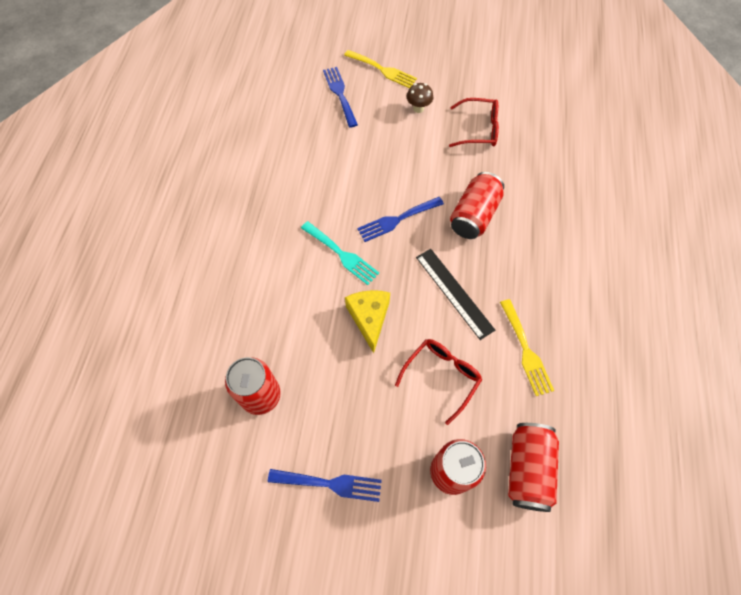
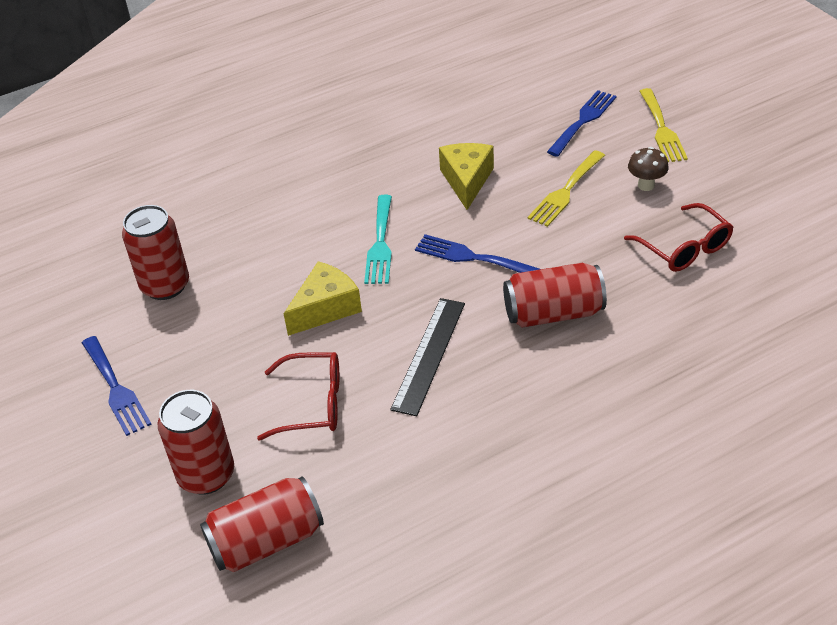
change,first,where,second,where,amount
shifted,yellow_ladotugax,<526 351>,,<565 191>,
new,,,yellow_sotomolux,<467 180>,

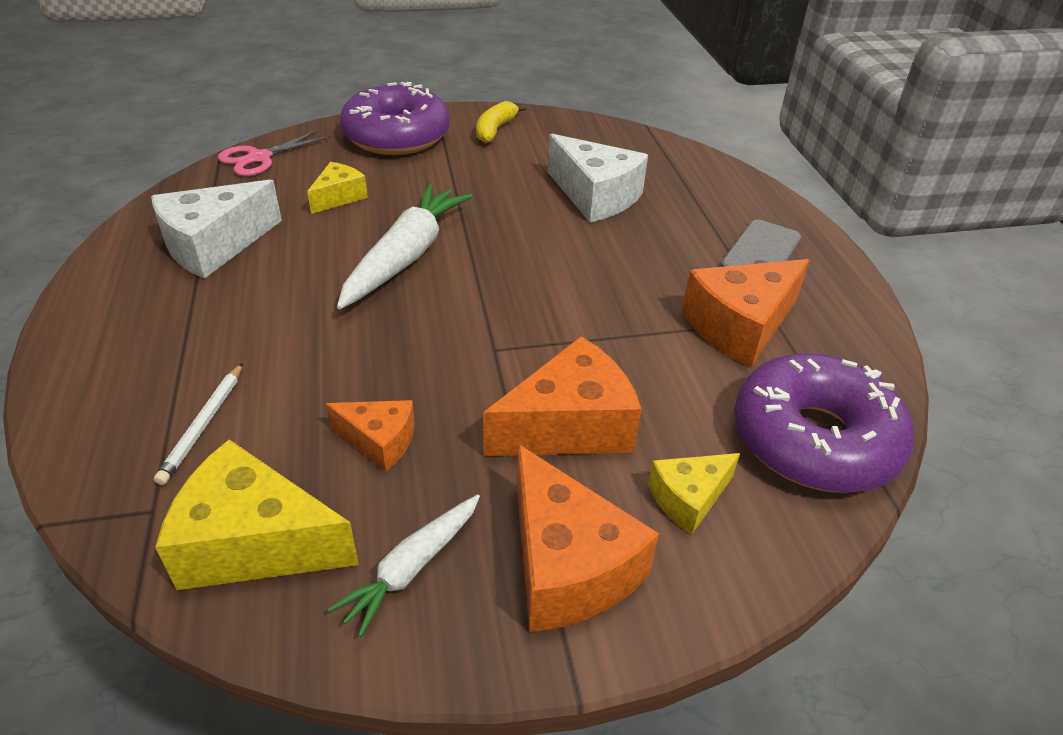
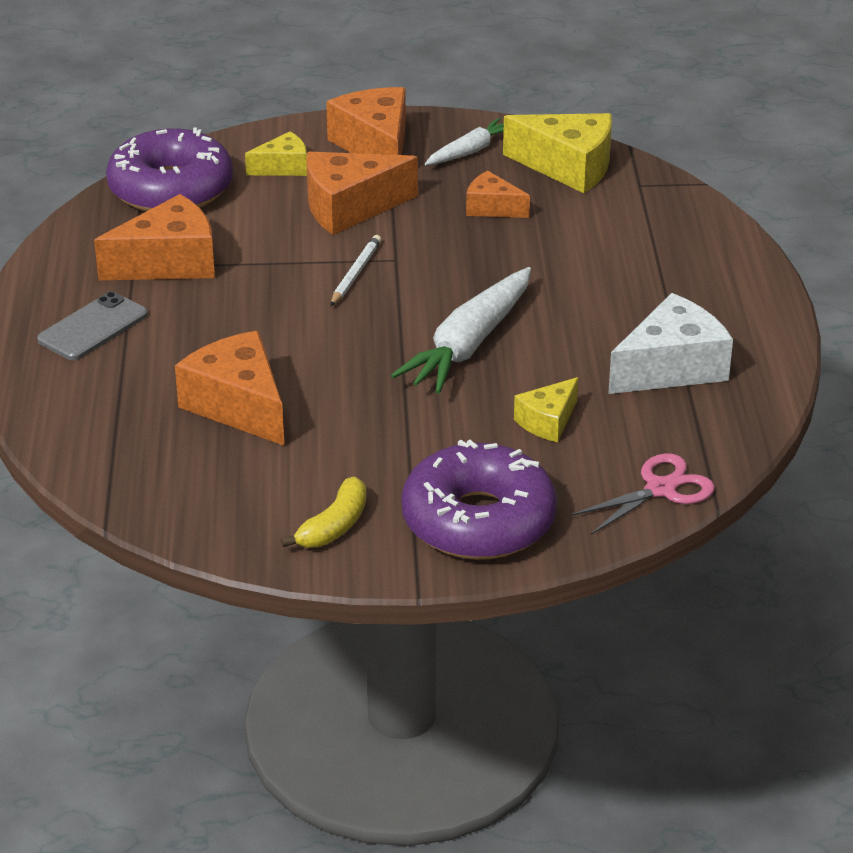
change,first,where,second,where,amount
shifted,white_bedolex,<203 425>,,<355 273>,
repainted,white_sotomolux,<595 196>,orange_sotomolux,<238 405>,

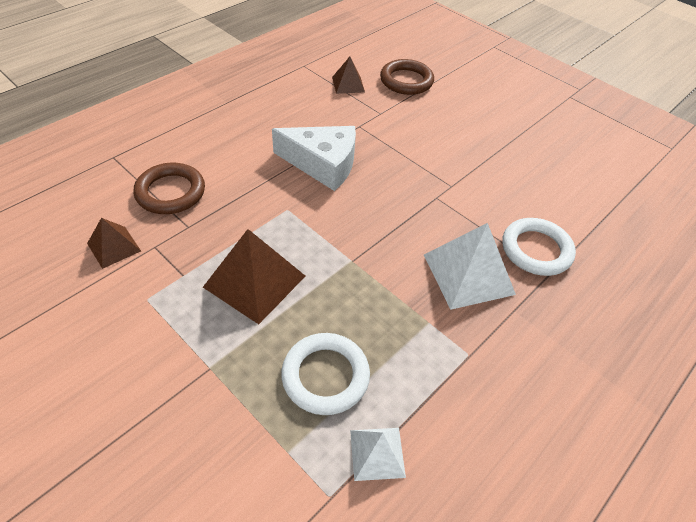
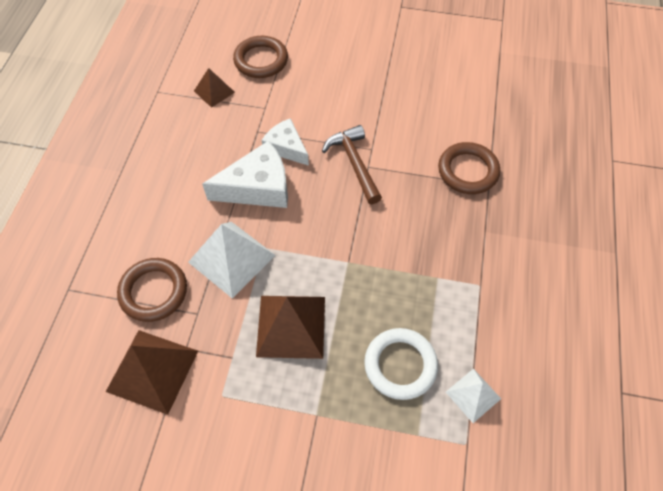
change,first,where,second,where,amount
scaled,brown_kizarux,<114 247>,,<152 371>,x1.77
shifted,white_kizarux,<468 274>,,<232 258>,
repainted,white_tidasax,<536 250>,brown_tidasax,<468 171>,
new,,,white_sotomolux,<286 147>,
new,,,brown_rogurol,<354 163>,

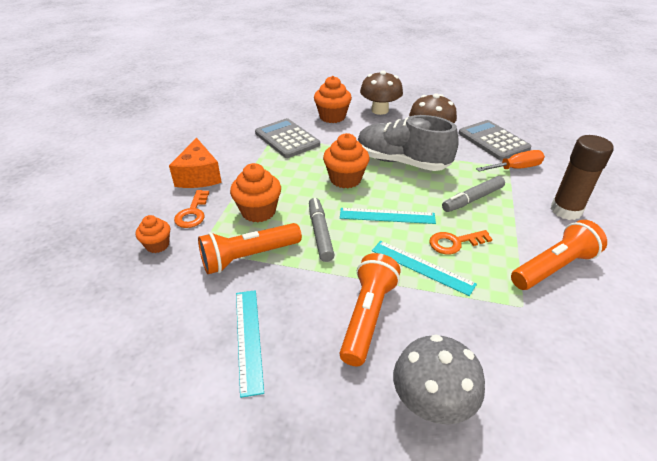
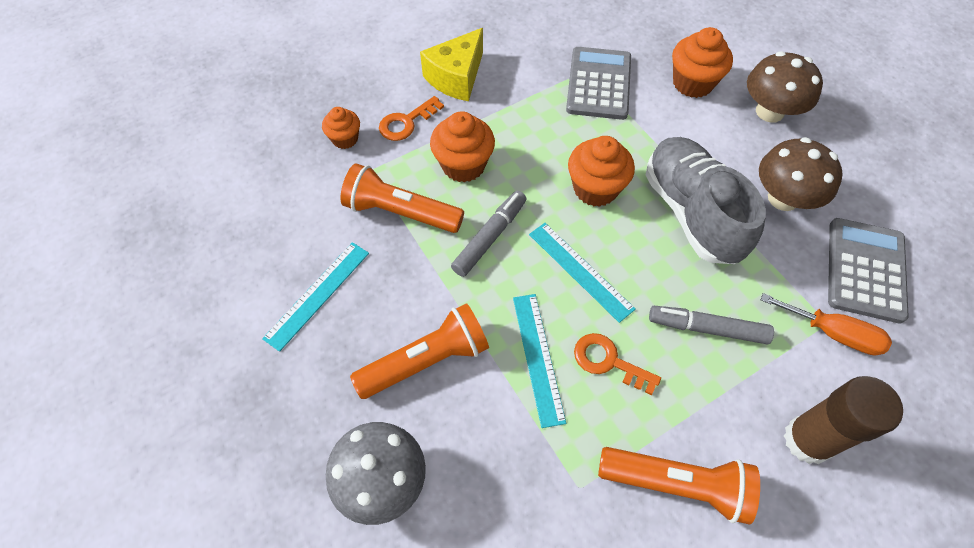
change,first,where,second,where,amount
repainted,orange_sotomolux,<199 176>,yellow_sotomolux,<456 77>,

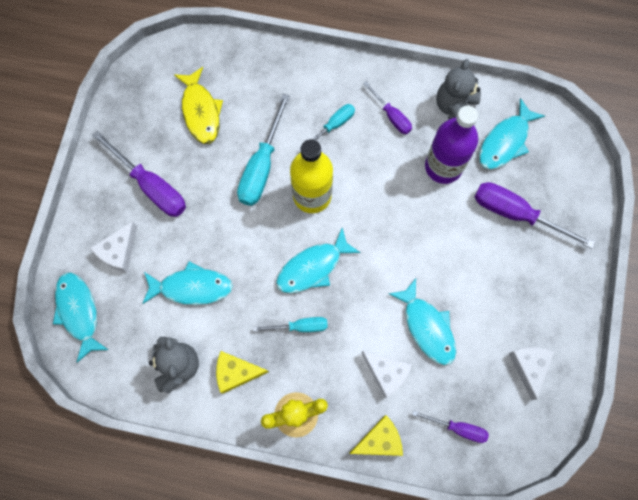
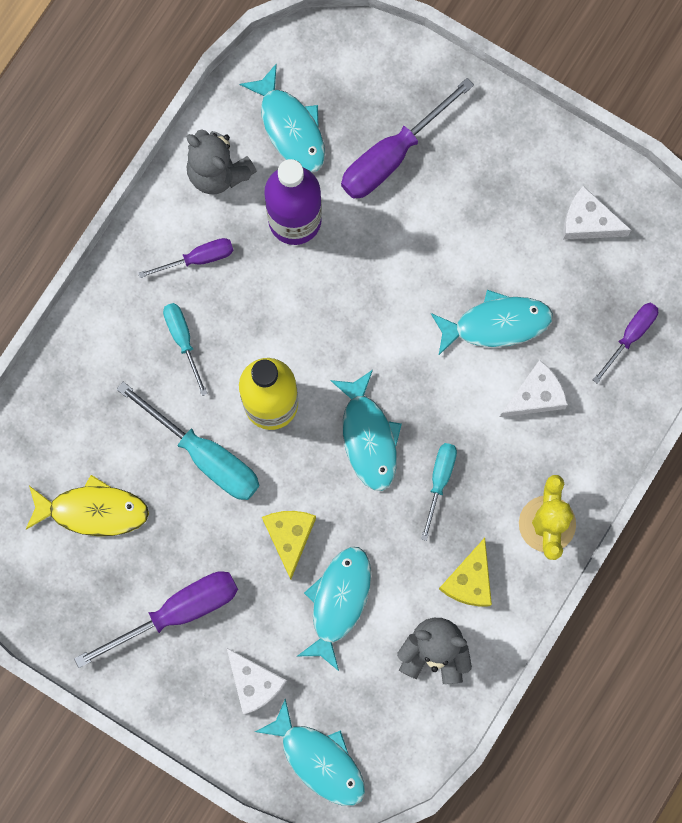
change,first,where,second,where,amount
rotated,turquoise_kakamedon,<79 312>,,<319 759>,135 degrees counterclockwise
shifted,yellow_sotomolux,<379 440>,,<289 537>,

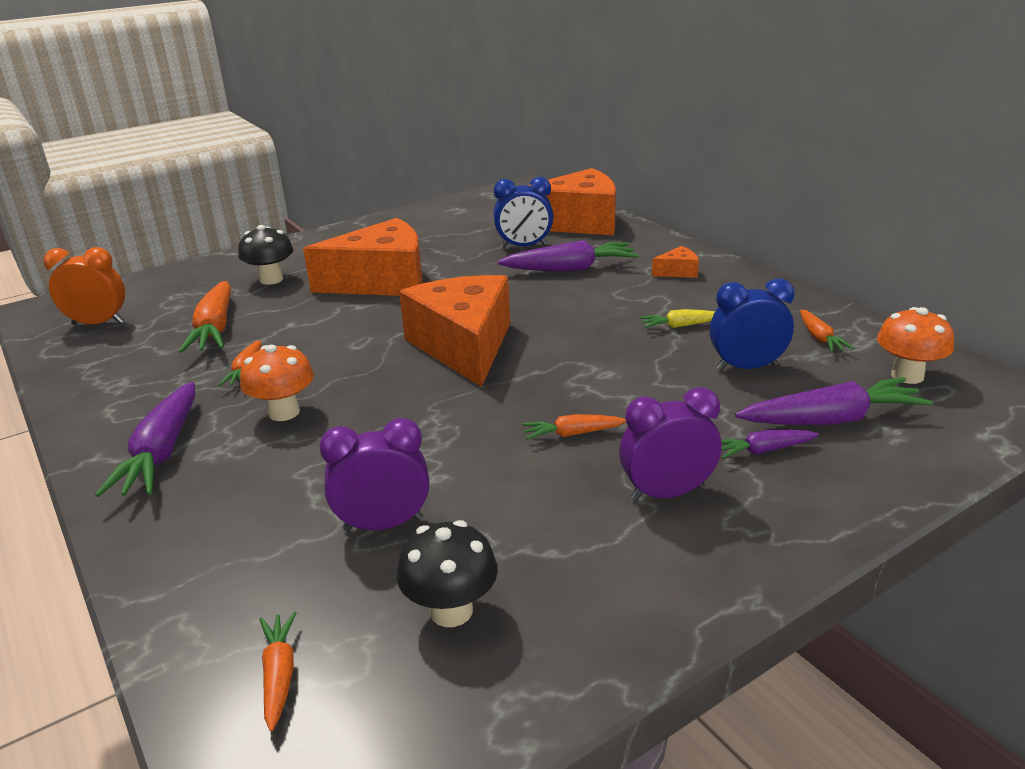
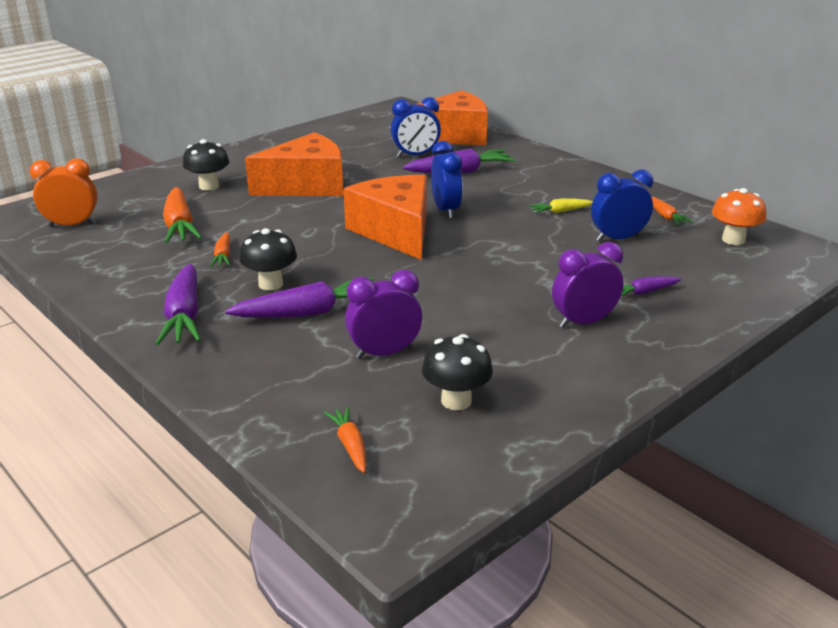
change,first,where,second,where,amount
repainted,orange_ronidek,<284 412>,black_ronidek,<271 284>,
gone,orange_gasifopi,<572 434>,,,
gone,orange_sotomolux,<678 272>,,,
shifted,purple_gasifopi,<832 419>,,<309 313>,
new,,,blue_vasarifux,<446 210>,

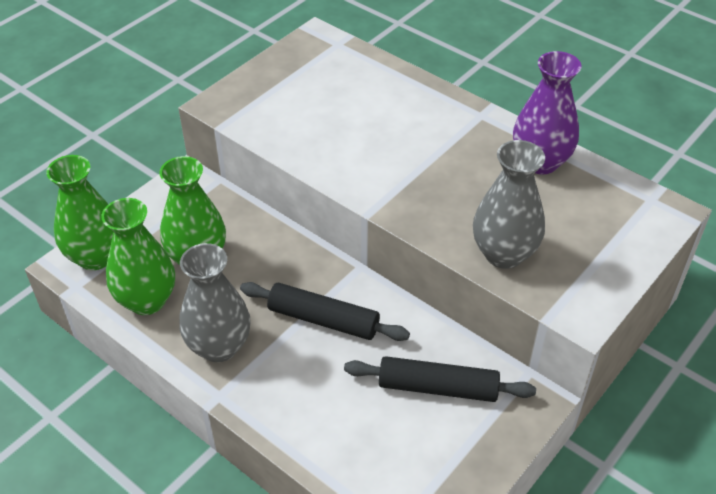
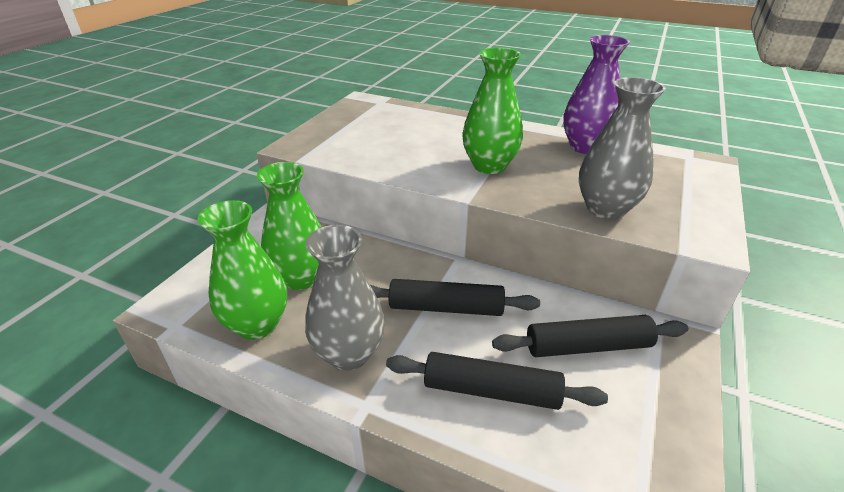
change,first,where,second,where,amount
shifted,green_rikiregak,<95 257>,,<489 166>,
new,,,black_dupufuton,<491 391>,

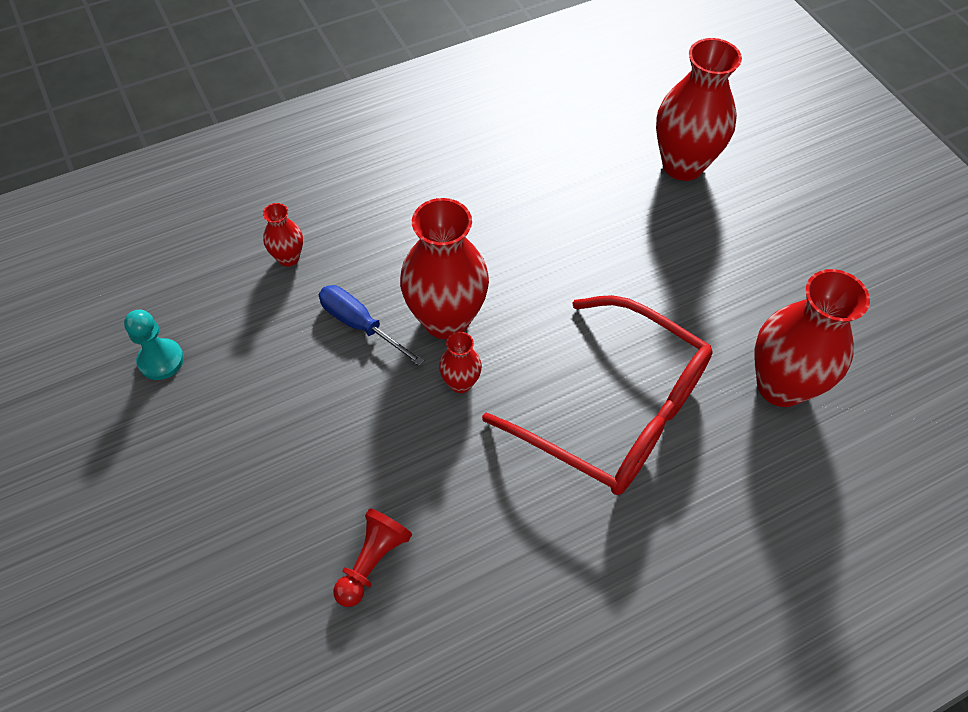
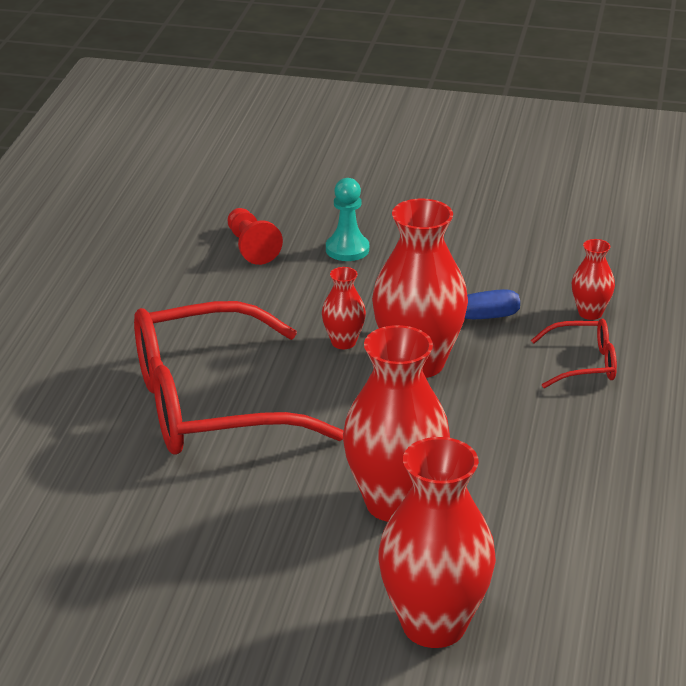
change,first,where,second,where,amount
shifted,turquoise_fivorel,<161 360>,,<347 249>,
shifted,red_rikiregak,<780 386>,,<395 503>,
new,,,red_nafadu,<584 364>,

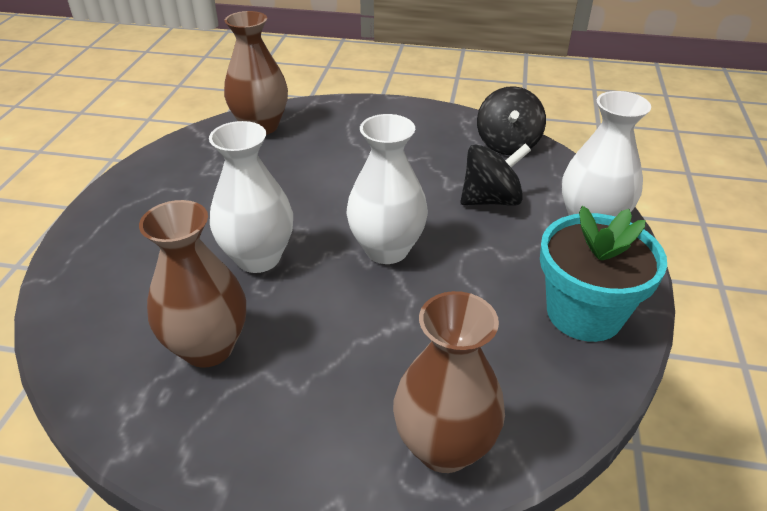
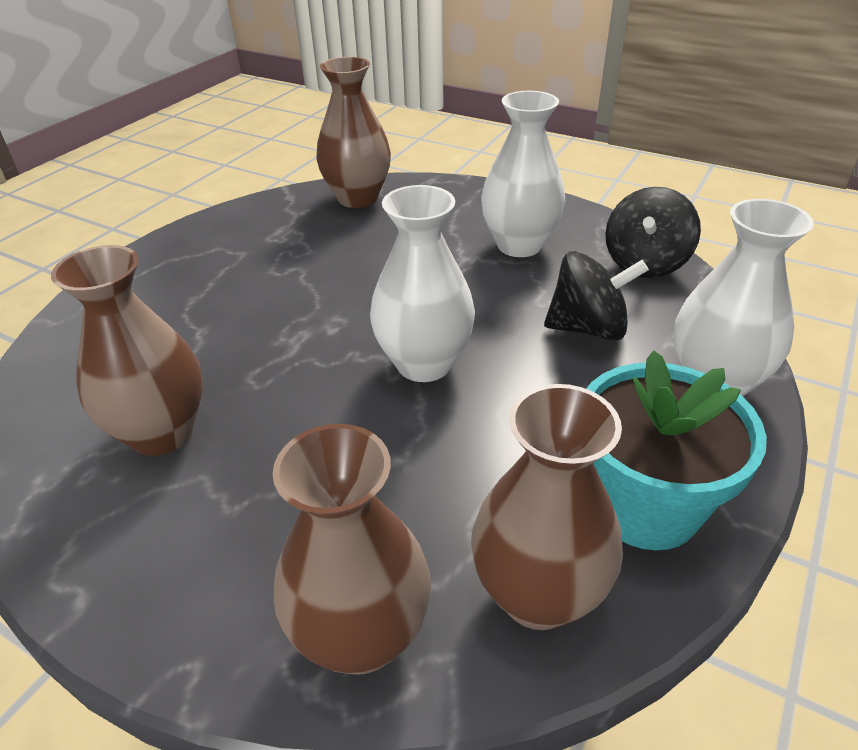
change,first,where,second,where,amount
shifted,white_rikiregak,<258 258>,,<519 245>,
new,,,brown_rikiregak,<538 594>,

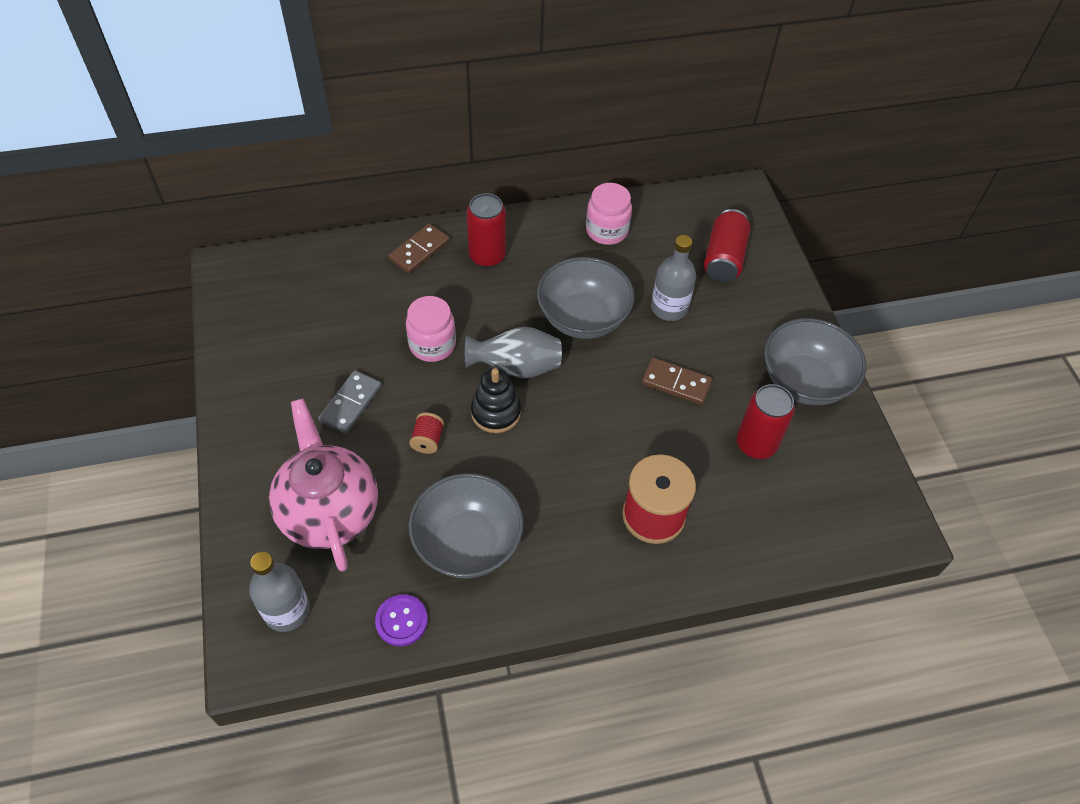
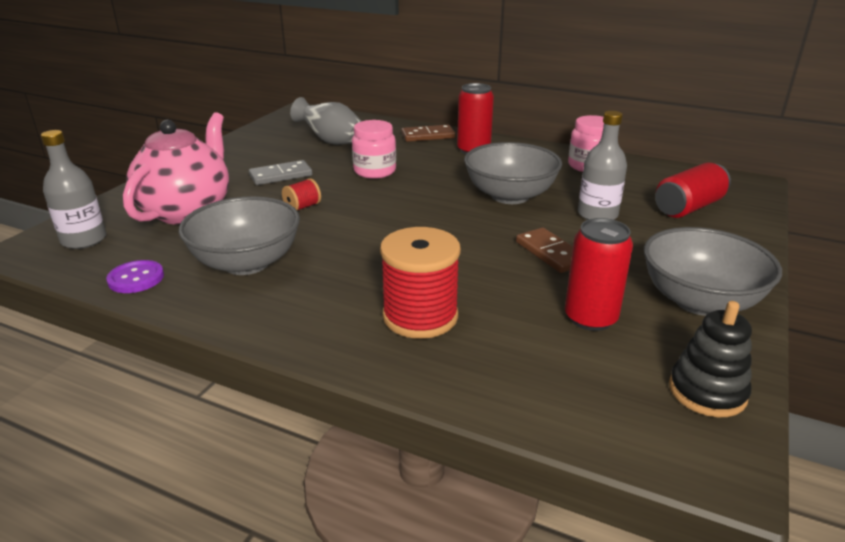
change,first,where,second,where,amount
shifted,grey_rikiregak,<516 367>,,<331 141>,
shifted,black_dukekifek,<496 412>,,<707 392>,

